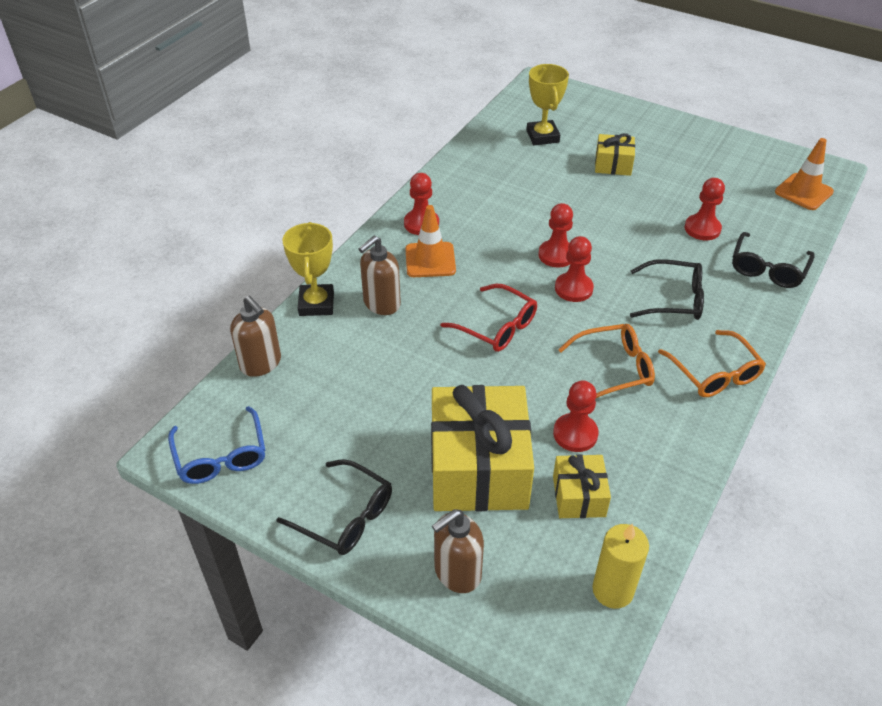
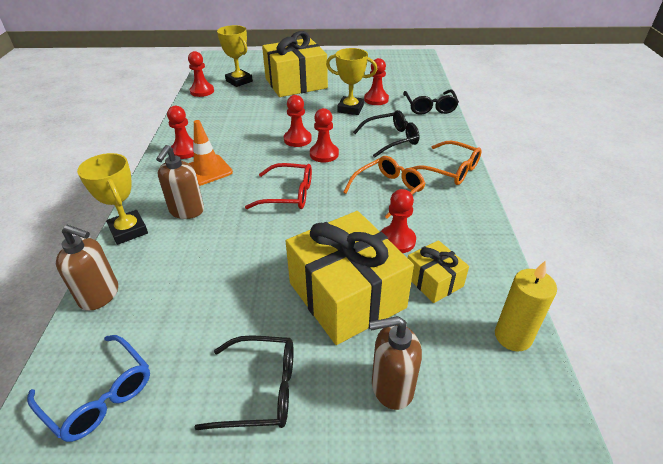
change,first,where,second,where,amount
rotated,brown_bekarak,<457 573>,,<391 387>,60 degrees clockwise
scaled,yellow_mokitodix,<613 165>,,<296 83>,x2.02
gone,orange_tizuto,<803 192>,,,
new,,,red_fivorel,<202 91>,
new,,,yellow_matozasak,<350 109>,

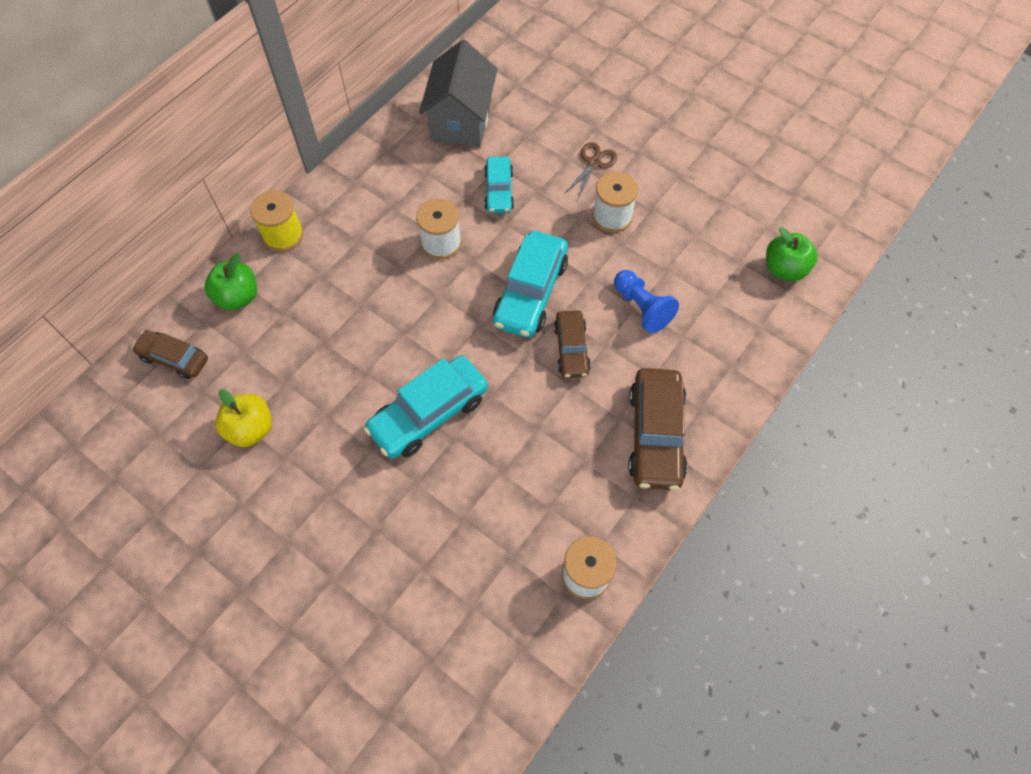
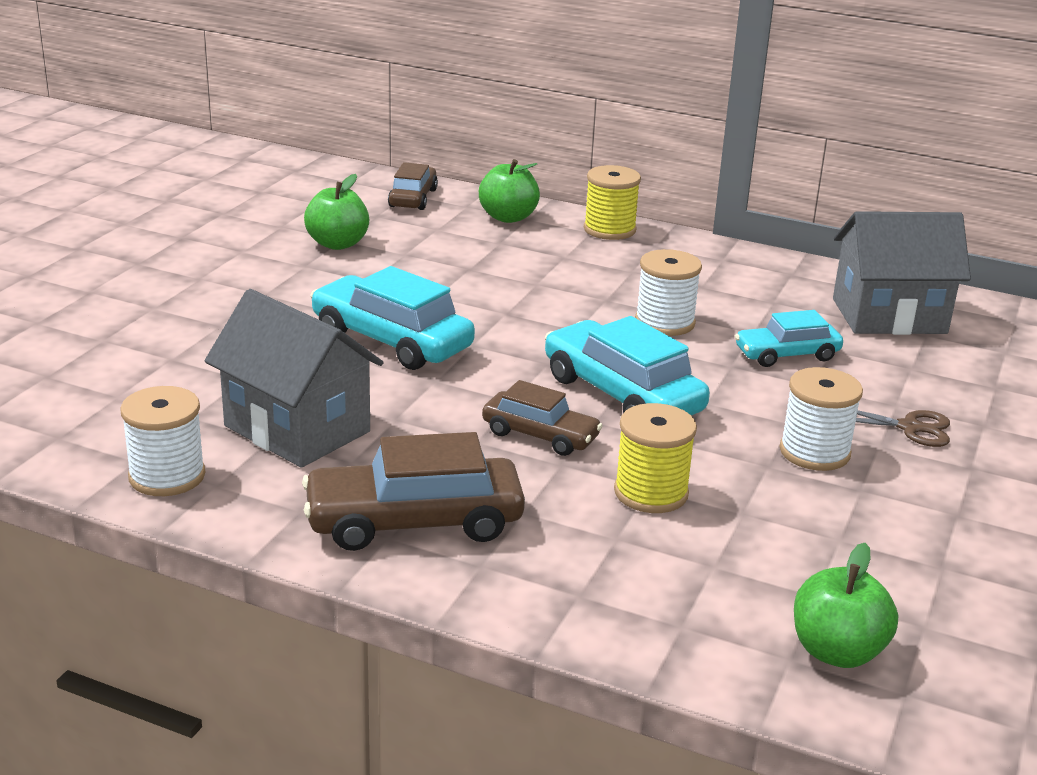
change,first,where,second,where,amount
repainted,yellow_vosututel,<250 429>,green_vosututel,<337 244>,
rotated,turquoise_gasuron,<530 292>,,<622 394>,45 degrees clockwise
rotated,brown_gasuron,<571 349>,,<540 435>,135 degrees counterclockwise
swapped,blue_fivorel,<641 308>,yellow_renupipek,<651 493>,
new,,,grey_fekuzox,<297 429>,

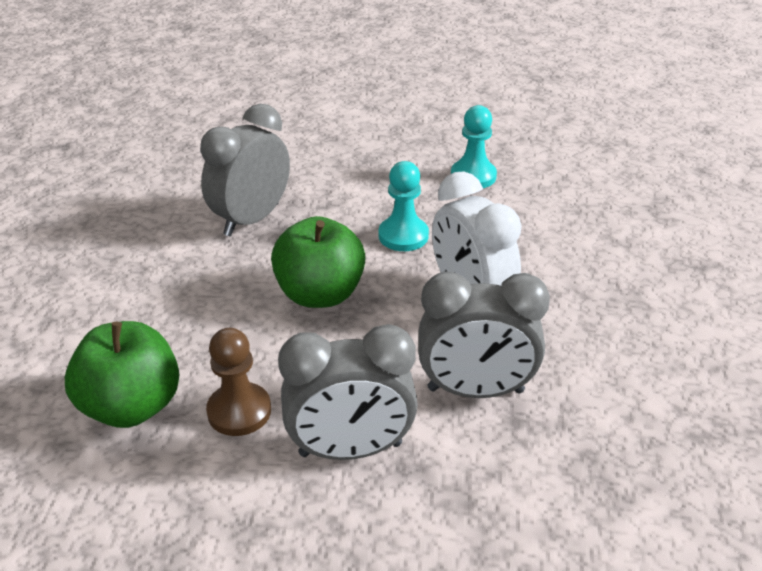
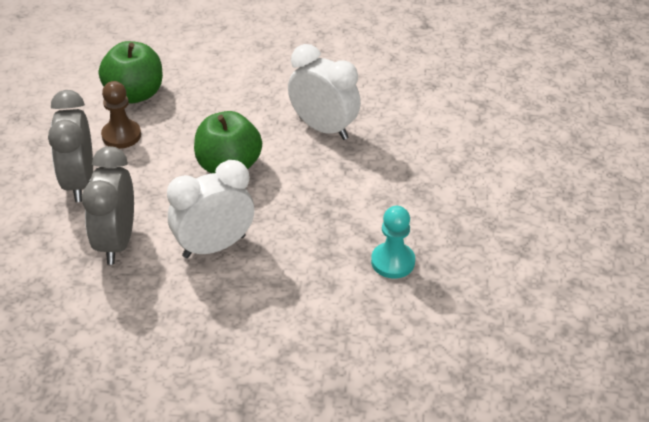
change,first,where,second,where,amount
repainted,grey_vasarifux,<252 219>,white_vasarifux,<323 128>,
gone,turquoise_fivorel,<403 236>,,,

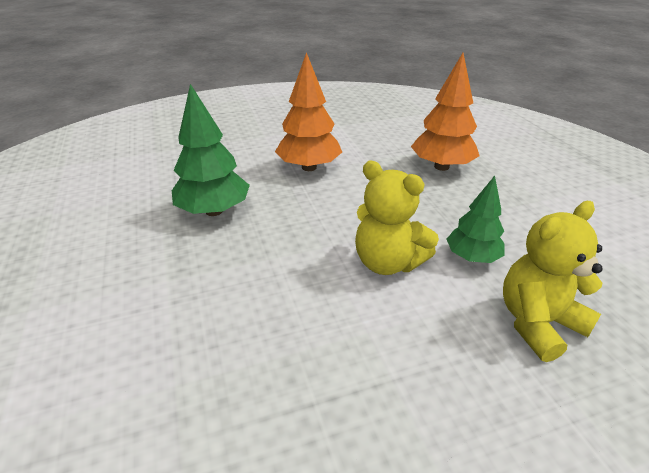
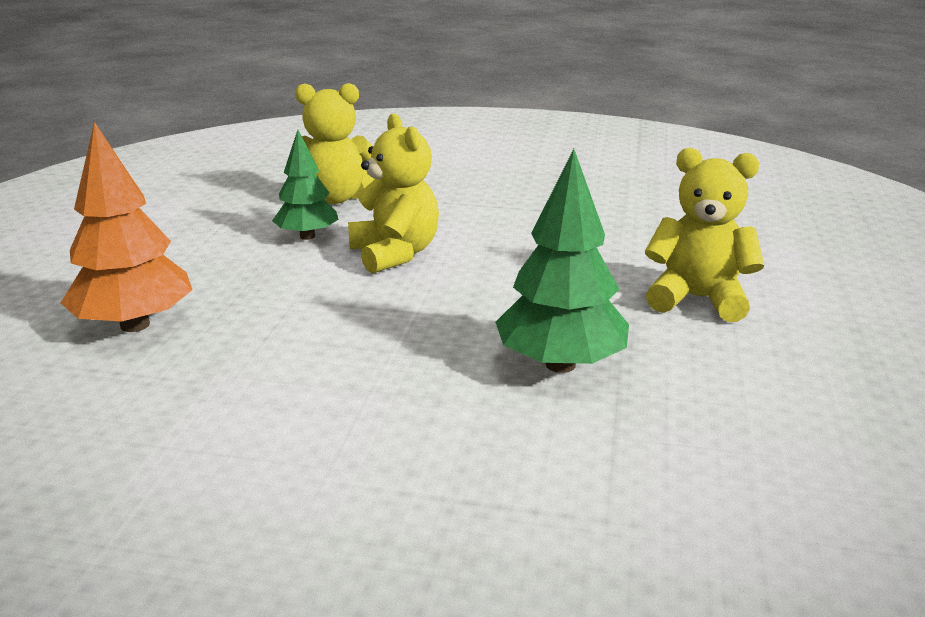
change,first,where,second,where,amount
gone,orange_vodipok,<309 167>,,,
new,,,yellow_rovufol,<697 299>,

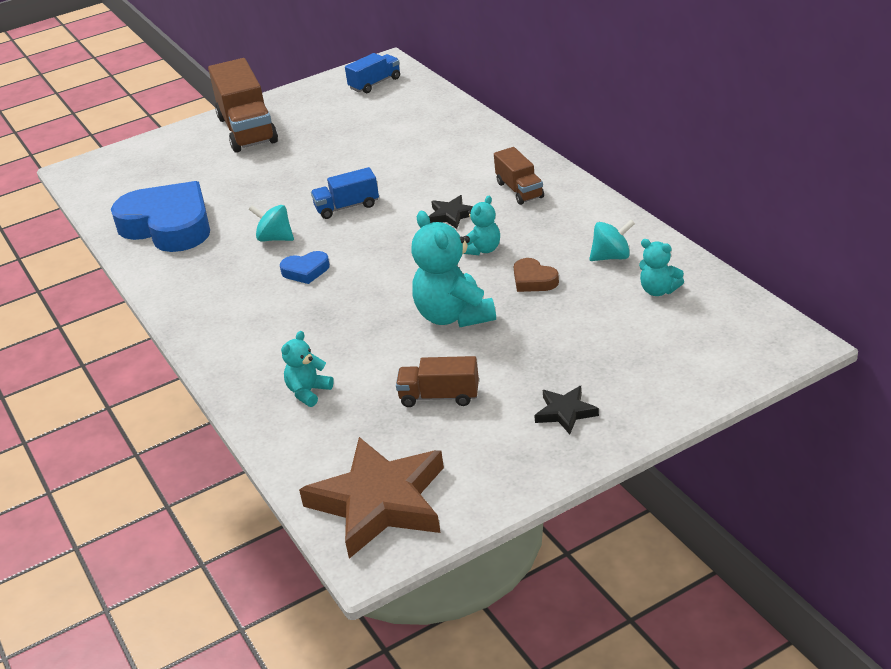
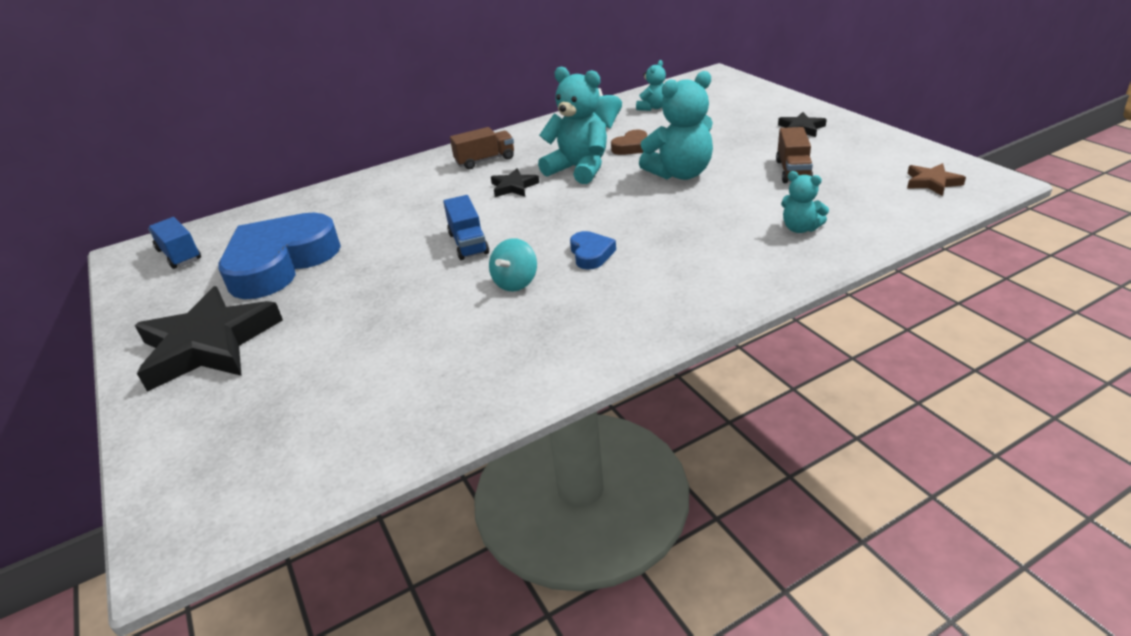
change,first,where,second,where,amount
shifted,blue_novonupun,<168 226>,,<280 263>,
swapped,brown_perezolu,<247 130>,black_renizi,<208 344>,
scaled,brown_renizi,<379 502>,,<932 182>,x0.46
scaled,turquoise_rovufol,<482 250>,,<579 169>,x1.86

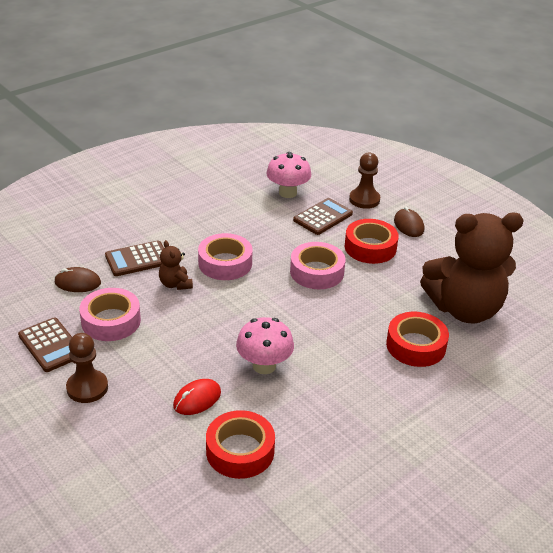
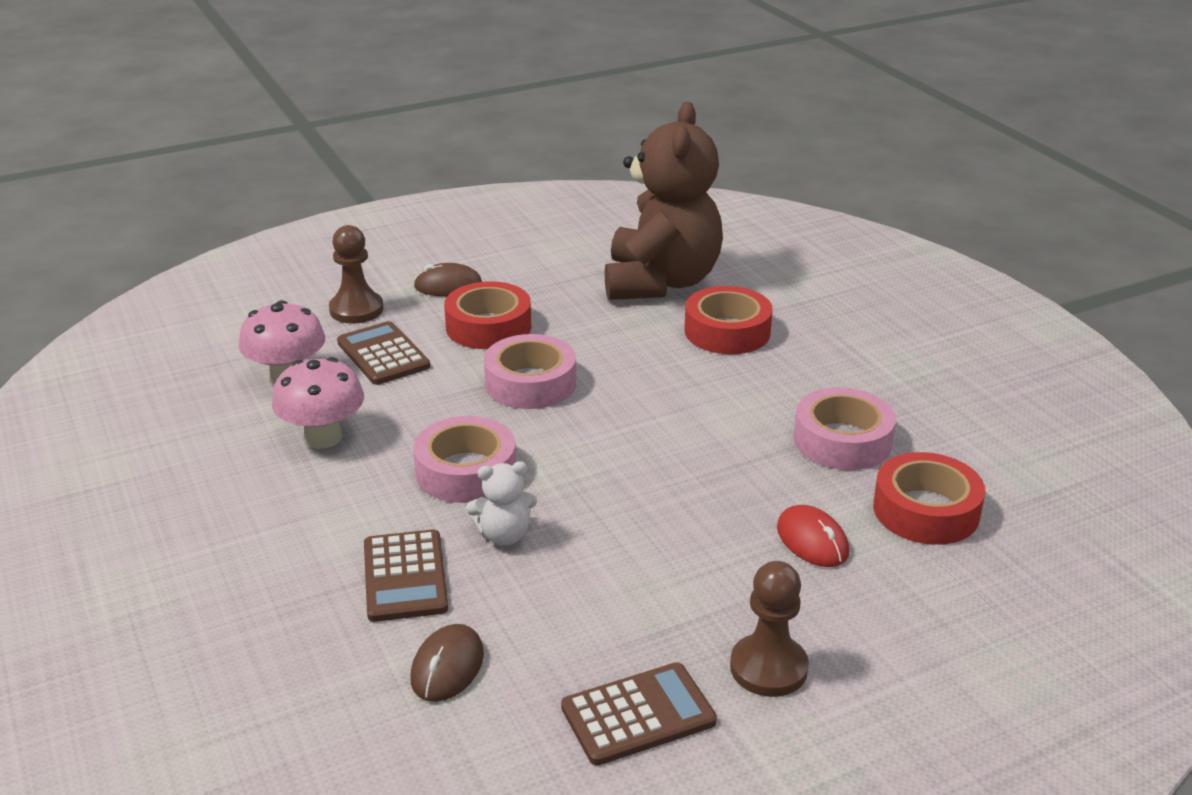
change,first,where,second,where,amount
shifted,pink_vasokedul,<111 321>,,<842 441>,
repainted,brown_rovufol,<175 284>,white_rovufol,<504 535>,
shifted,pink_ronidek,<264 366>,,<323 437>,

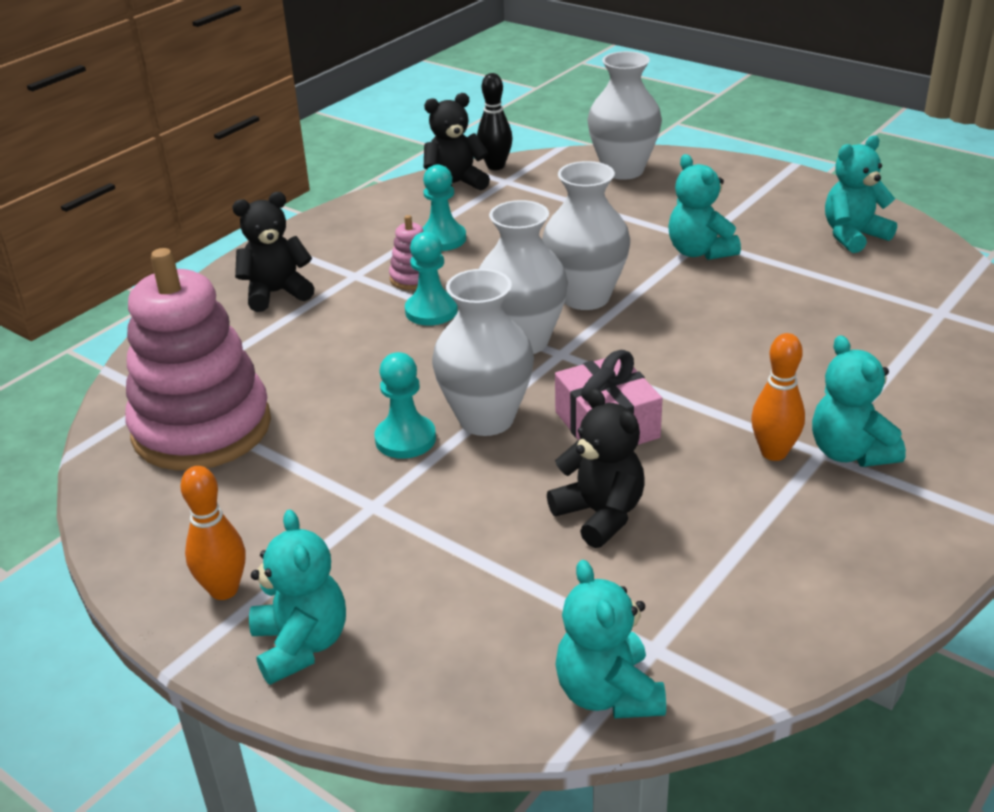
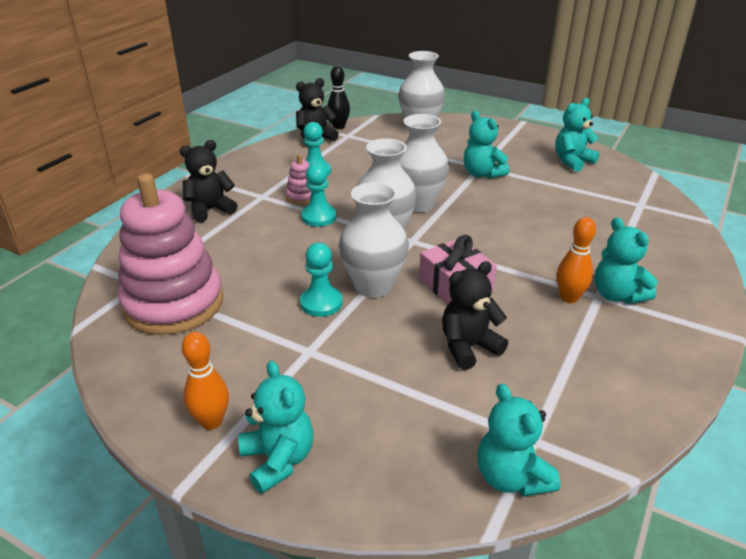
change,first,where,second,where,amount
rotated,black_rovufol,<600 515>,,<468 347>,75 degrees counterclockwise

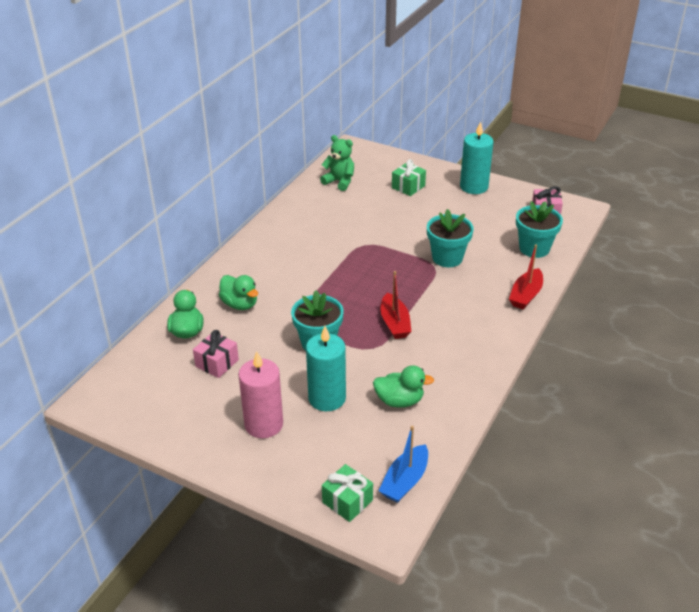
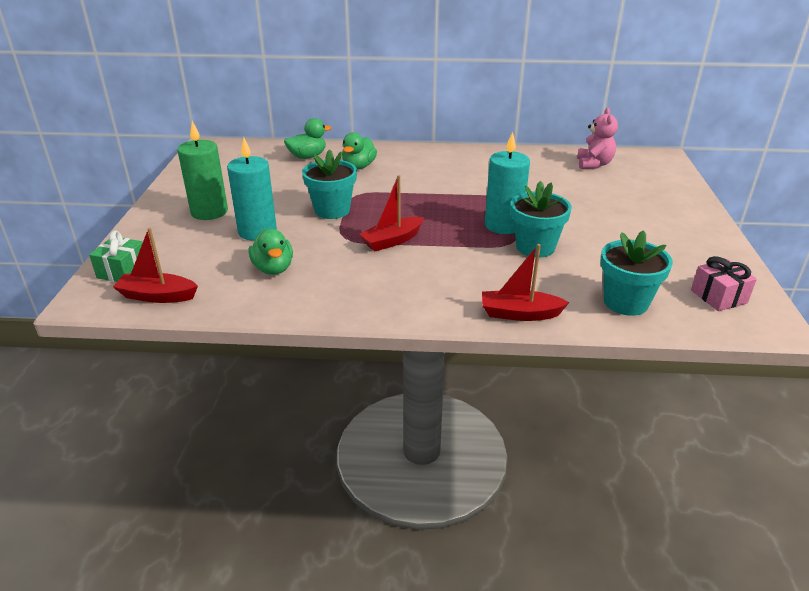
change,first,where,second,where,amount
gone,pink_mokitodix,<217 363>,,,
repainted,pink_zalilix,<263 424>,green_zalilix,<209 212>,
repainted,green_rovufol,<339 182>,pink_rovufol,<594 164>,
repainted,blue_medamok,<405 481>,red_medamok,<157 296>,
gone,green_mokitodix,<408 187>,,,
shifted,turquoise_zalilix,<474 187>,,<503 225>,

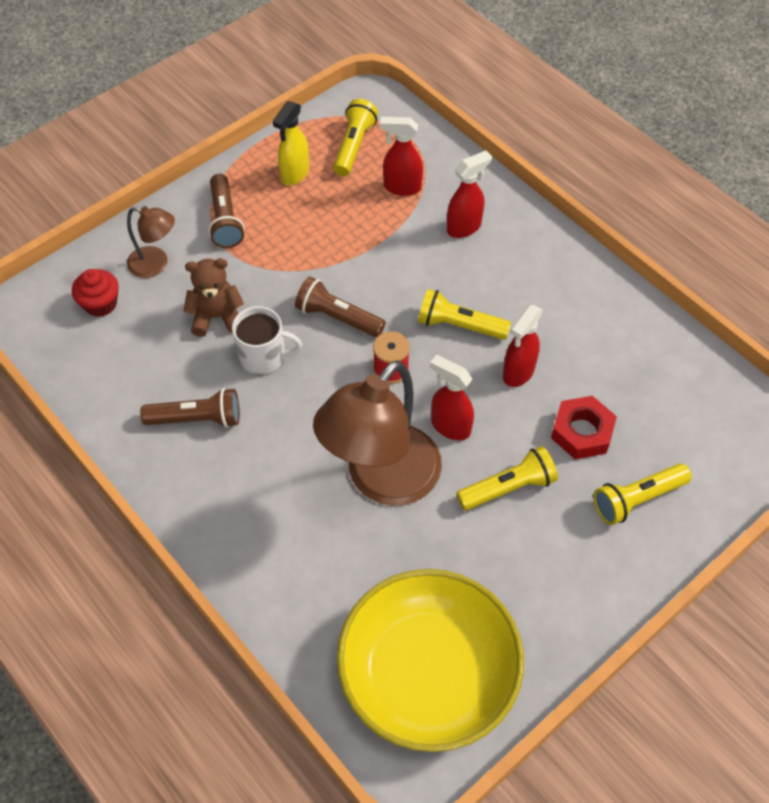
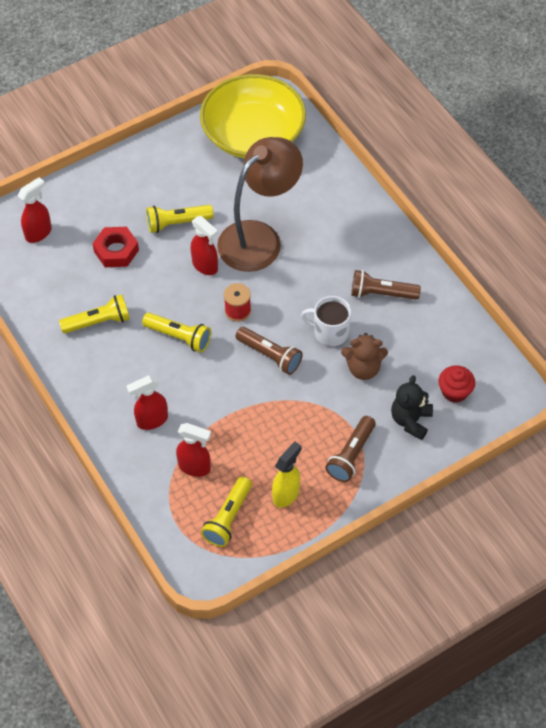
change,first,where,second,where,amount
swapped,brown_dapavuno,<156 264>,black_rovufol,<411 420>,
rotated,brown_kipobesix,<225 220>,,<351 455>,150 degrees counterclockwise
shifted,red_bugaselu,<518 373>,,<39 233>,
shifted,yellow_kipobesix,<637 499>,,<98 322>,

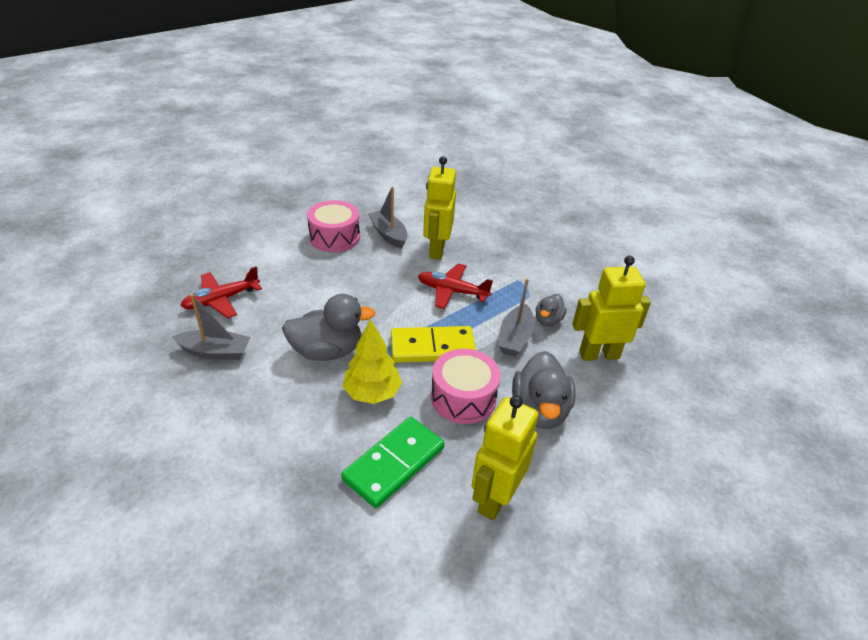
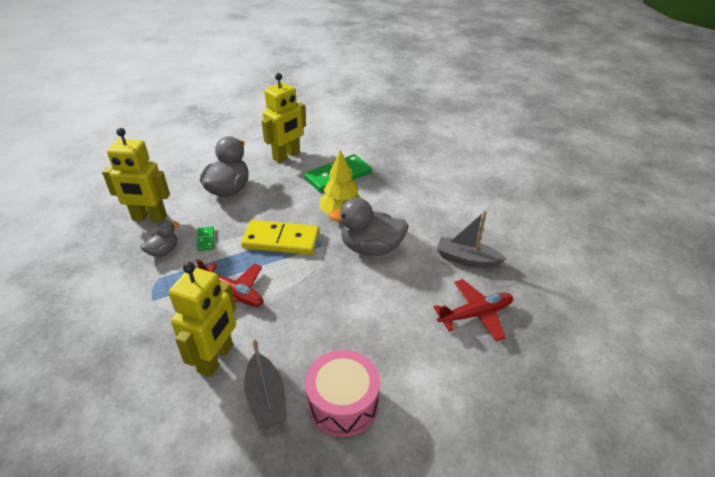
change,first,where,second,where,amount
gone,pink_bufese,<463 397>,,,
swapped,grey_medamok,<515 338>,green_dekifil,<206 239>,

